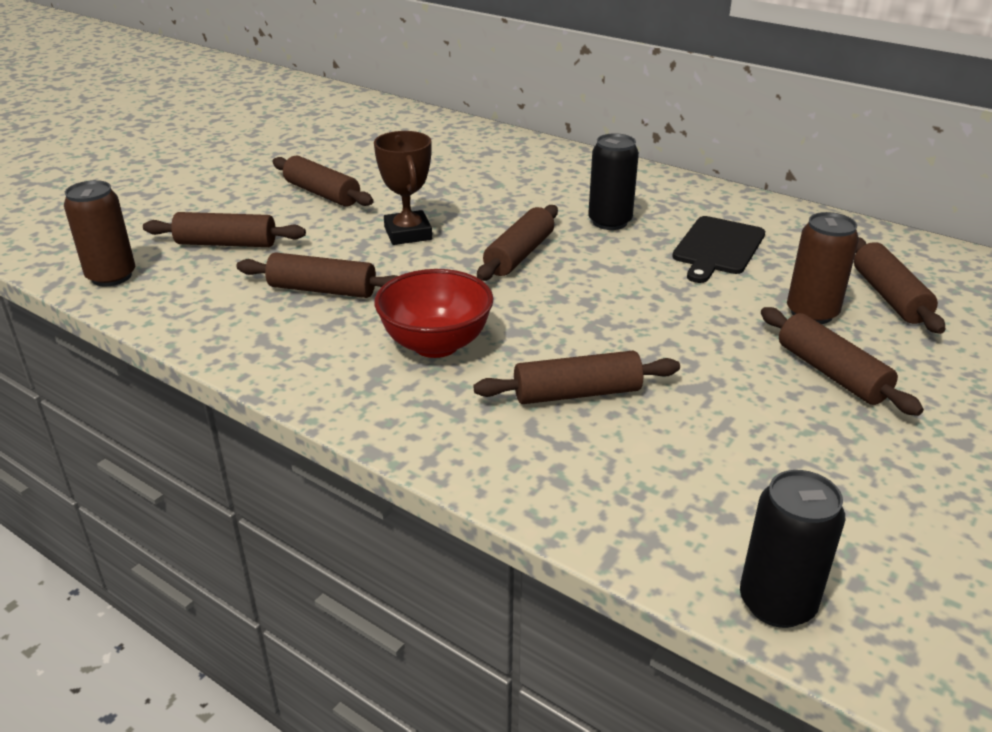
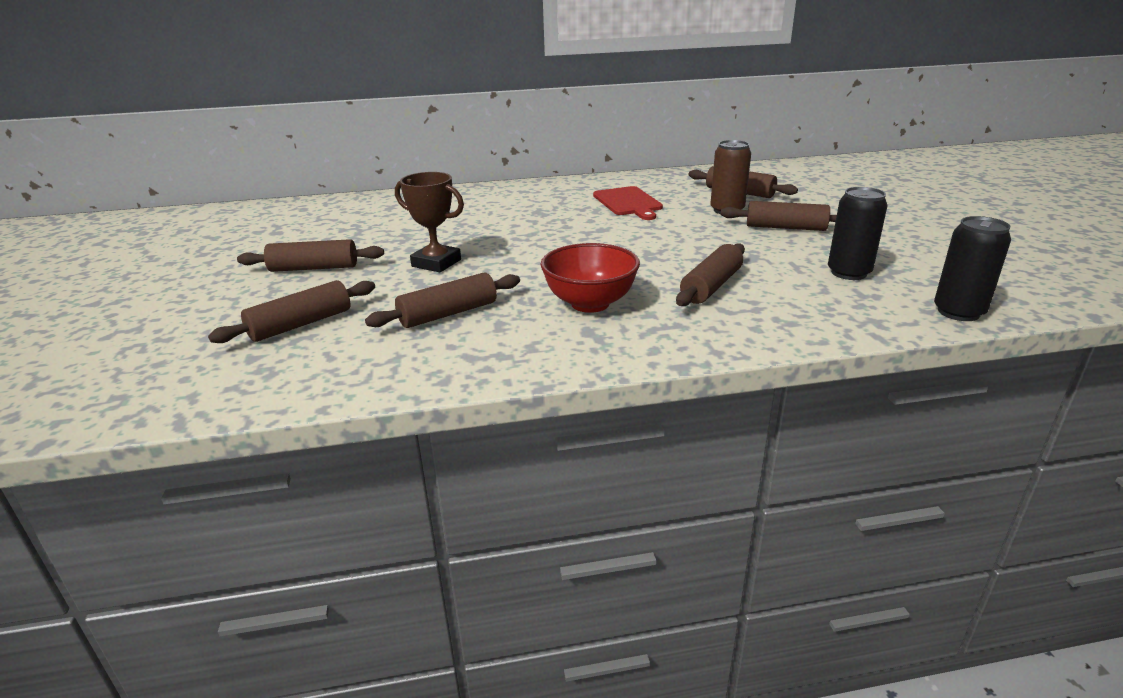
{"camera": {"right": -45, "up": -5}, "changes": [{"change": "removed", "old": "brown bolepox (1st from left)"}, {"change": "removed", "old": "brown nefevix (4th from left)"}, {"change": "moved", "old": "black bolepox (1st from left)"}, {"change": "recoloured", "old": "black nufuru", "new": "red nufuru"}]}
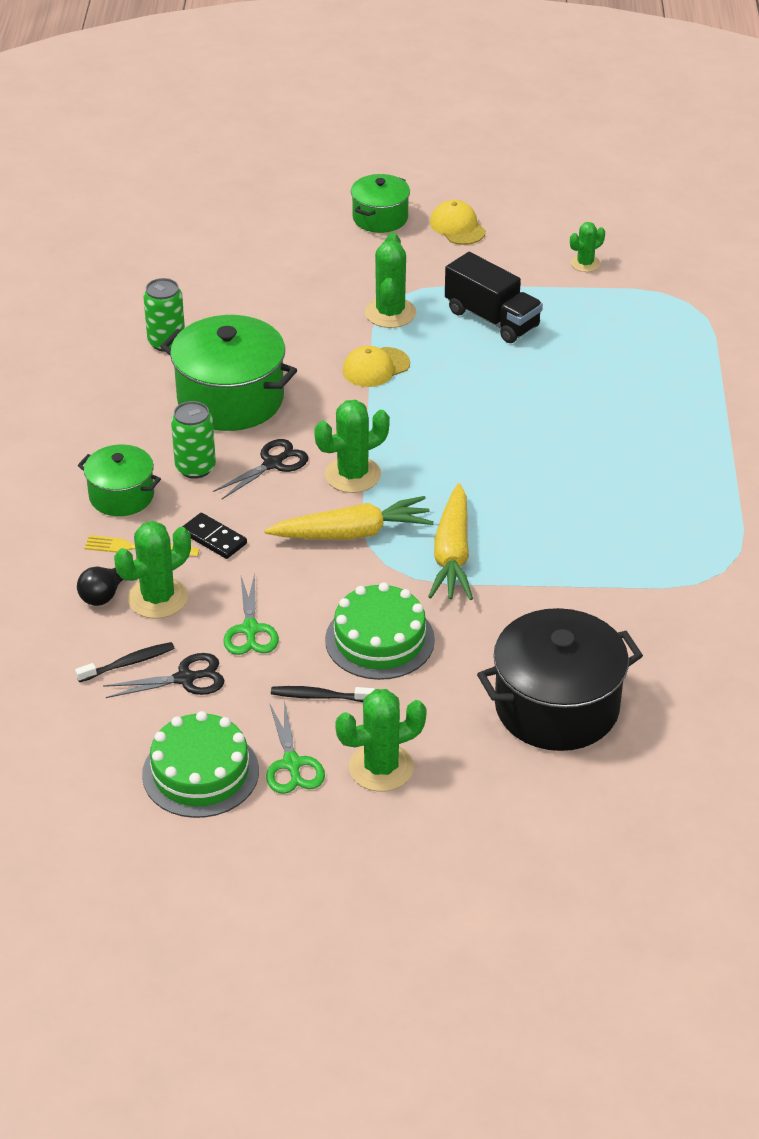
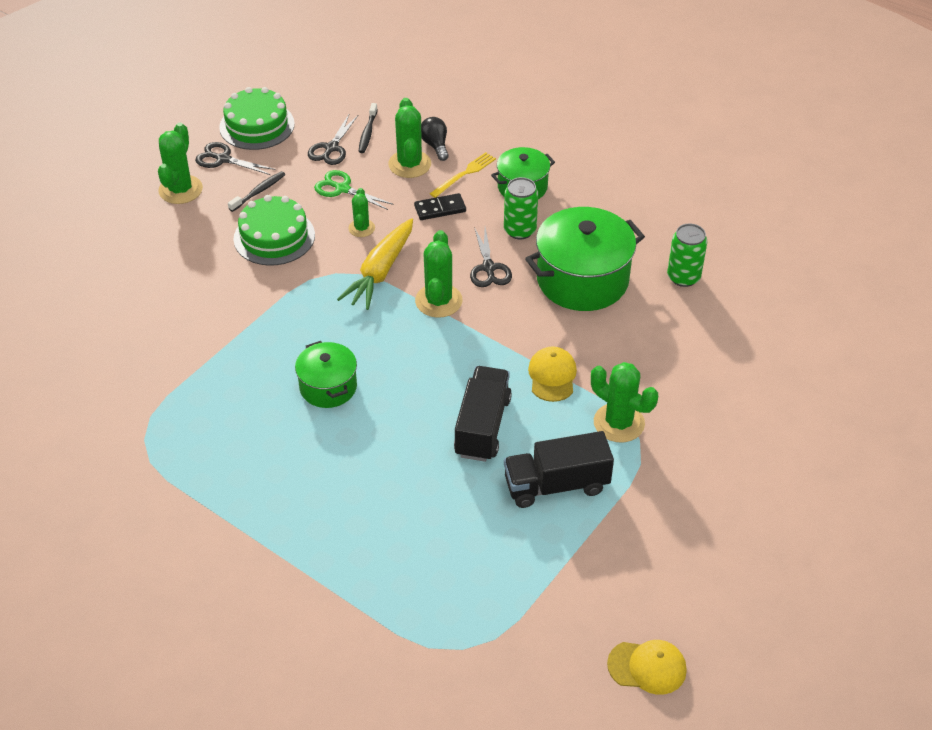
{"camera": {"right": 125, "up": 5}, "changes": [{"change": "removed", "old": "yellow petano (2nd from left)"}, {"change": "removed", "old": "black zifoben"}, {"change": "added", "new": "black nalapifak (1st from left)"}, {"change": "moved", "old": "green zifoben (3rd from left in the first image)", "new": "green zifoben (1st from left)"}, {"change": "moved", "old": "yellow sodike (2nd from left)"}, {"change": "moved", "old": "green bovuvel (5th from left in the first image)", "new": "green bovuvel (2nd from left)"}, {"change": "recoloured", "old": "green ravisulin (2nd from left)", "new": "black ravisulin (1st from left)"}]}
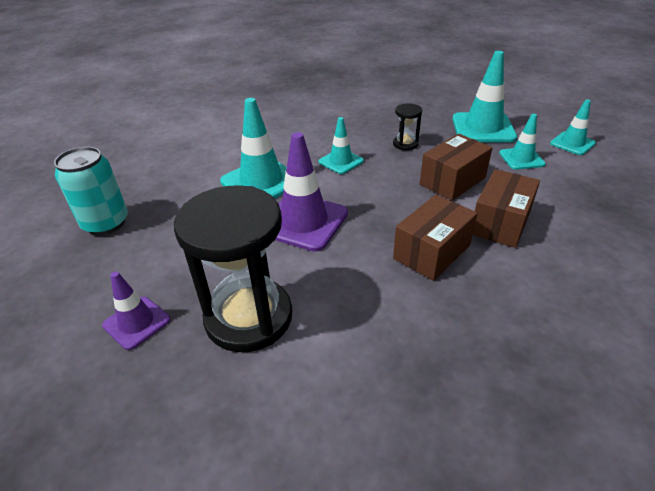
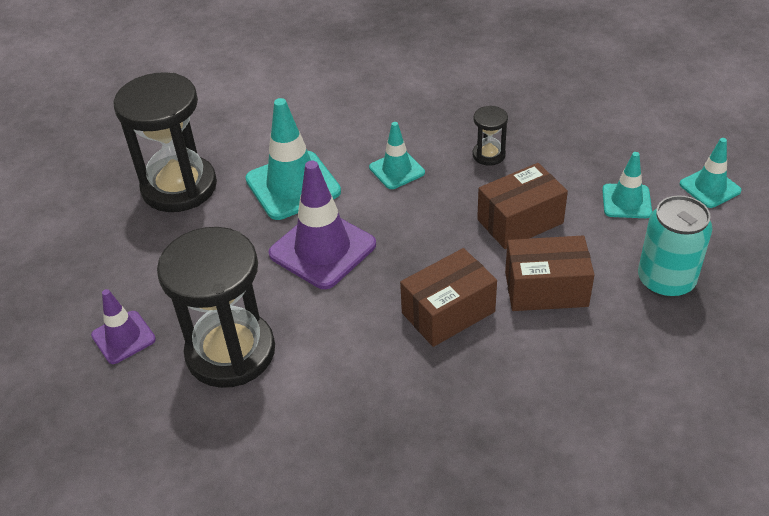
{"camera": {"right": 15, "up": 5}, "changes": [{"change": "removed", "old": "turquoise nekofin (3rd from left)"}, {"change": "added", "new": "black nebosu (1st from left)"}, {"change": "moved", "old": "turquoise bolepox"}, {"change": "turned", "old": "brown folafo (3rd from left)", "degrees": 45}]}
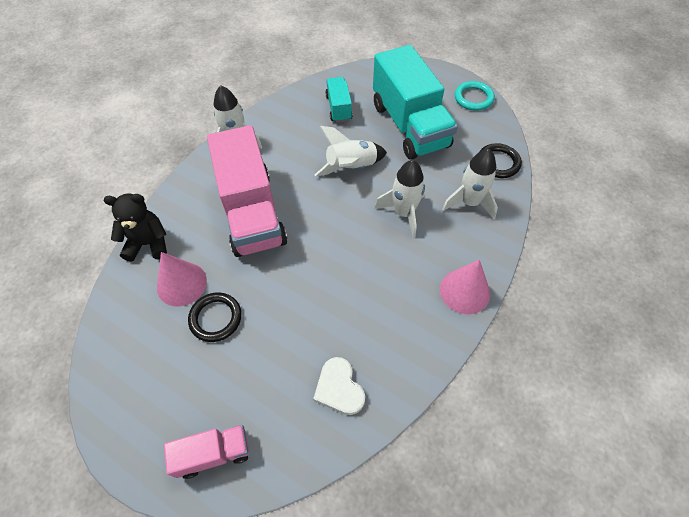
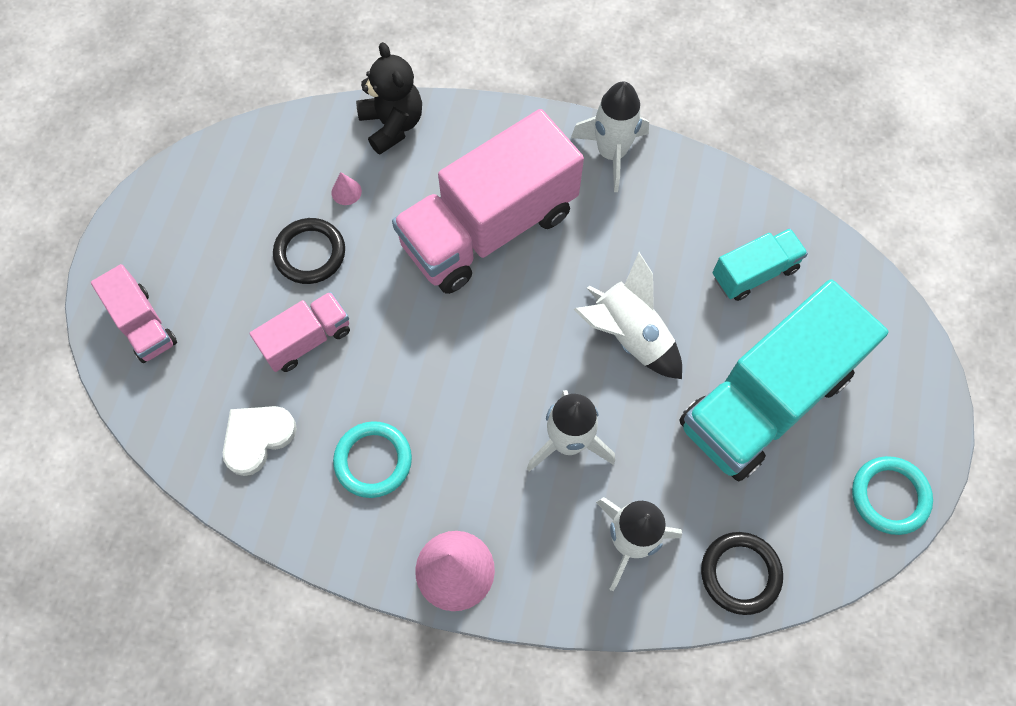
{"camera": {"right": 70, "up": 10}, "changes": [{"change": "added", "new": "pink nalapifak (2nd from left)"}, {"change": "added", "new": "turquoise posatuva (1st from left)"}, {"change": "resized", "old": "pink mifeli (1st from left)", "factor": 0.44}]}
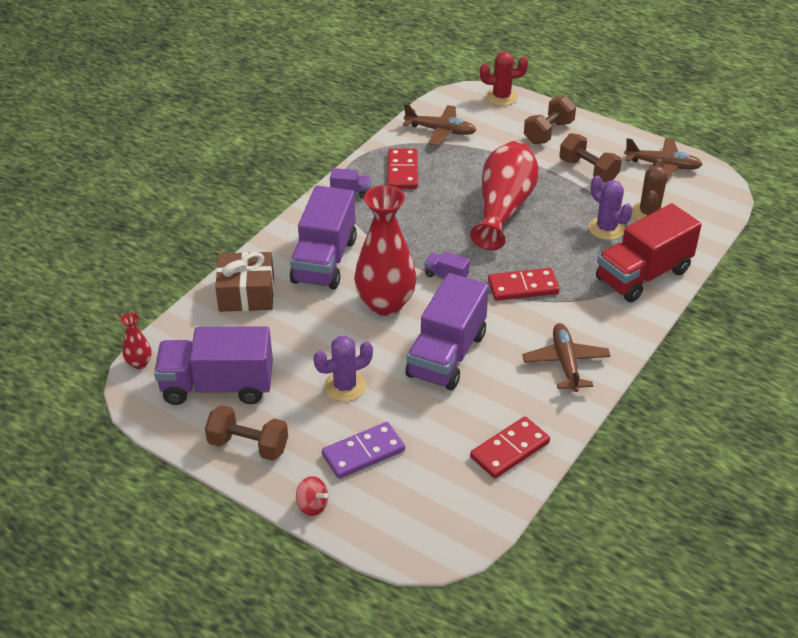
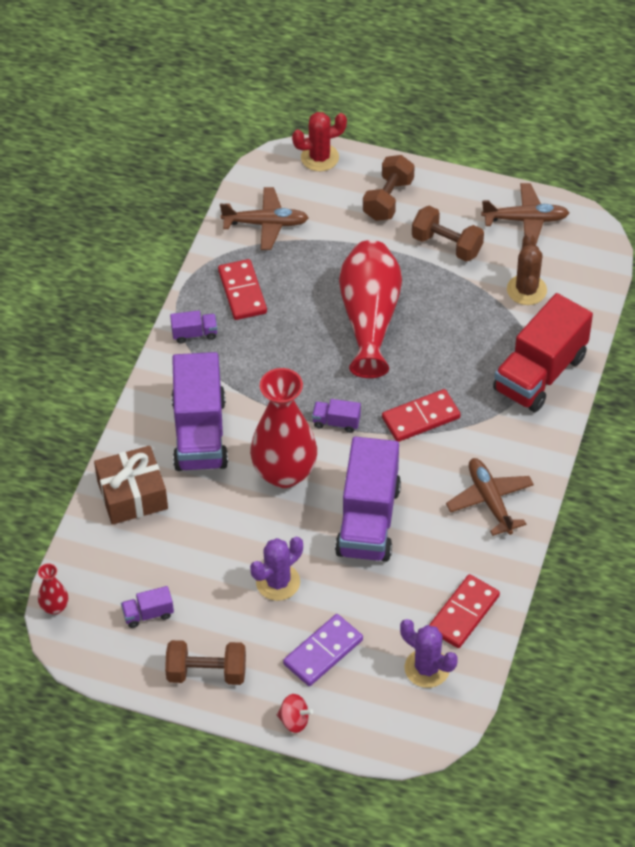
{"camera": {"right": -15, "up": 10}, "changes": [{"change": "moved", "old": "purple bovuvel (2nd from left)"}, {"change": "resized", "old": "purple nalapifak (1st from left)", "factor": 0.42}]}
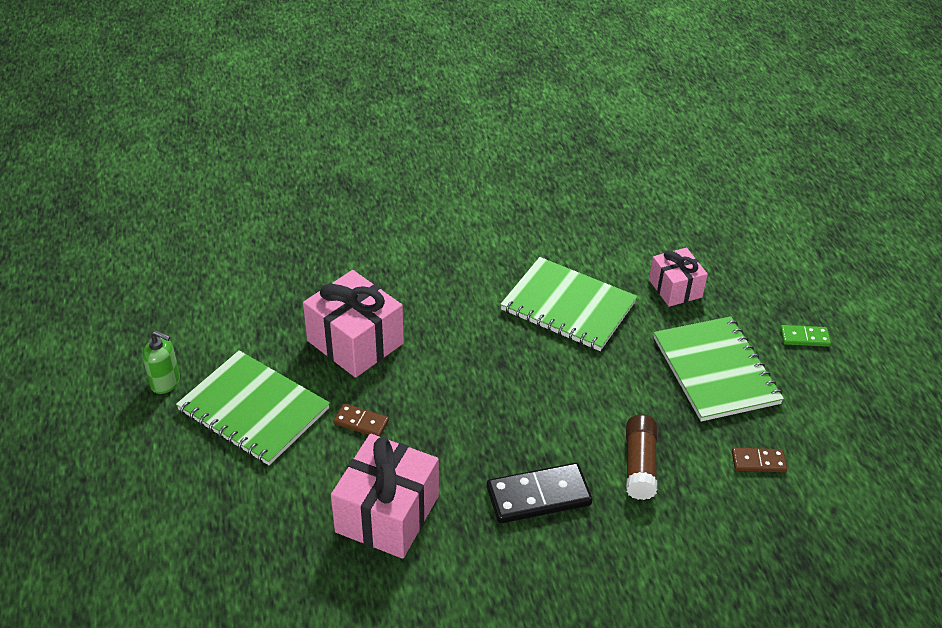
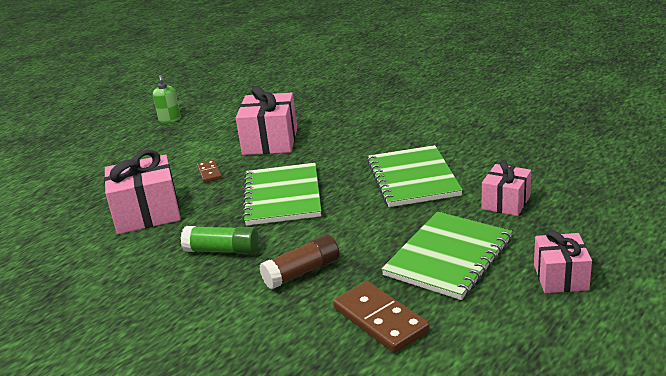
{"camera": {"right": 55, "up": -15}, "changes": [{"change": "moved", "old": "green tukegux (1st from left)"}, {"change": "replaced", "old": "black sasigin", "new": "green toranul"}, {"change": "replaced", "old": "green sasigin", "new": "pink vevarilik (4th from left)"}, {"change": "resized", "old": "brown sasigin (2nd from left)", "factor": 1.82}]}
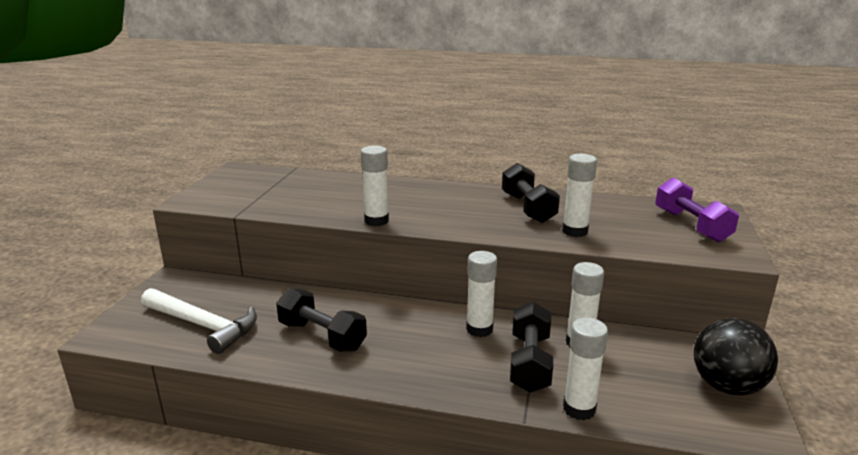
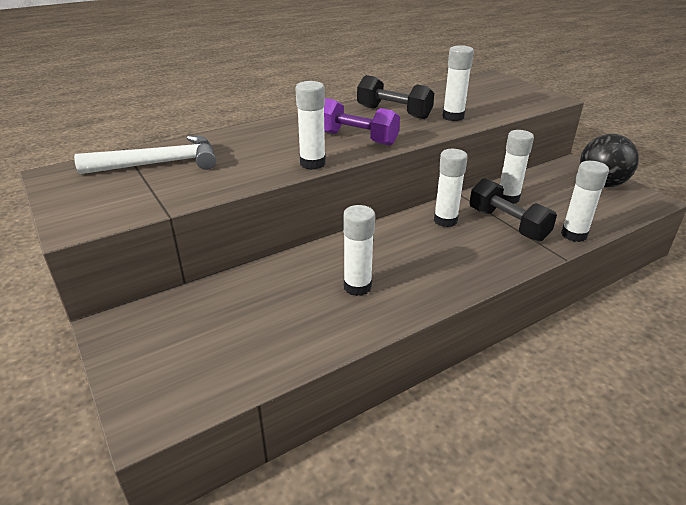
{"camera": {"right": -45, "up": 10}, "changes": [{"change": "moved", "old": "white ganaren"}, {"change": "moved", "old": "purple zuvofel"}, {"change": "replaced", "old": "black zuvofel (1st from left)", "new": "white toranul (2nd from left)"}]}
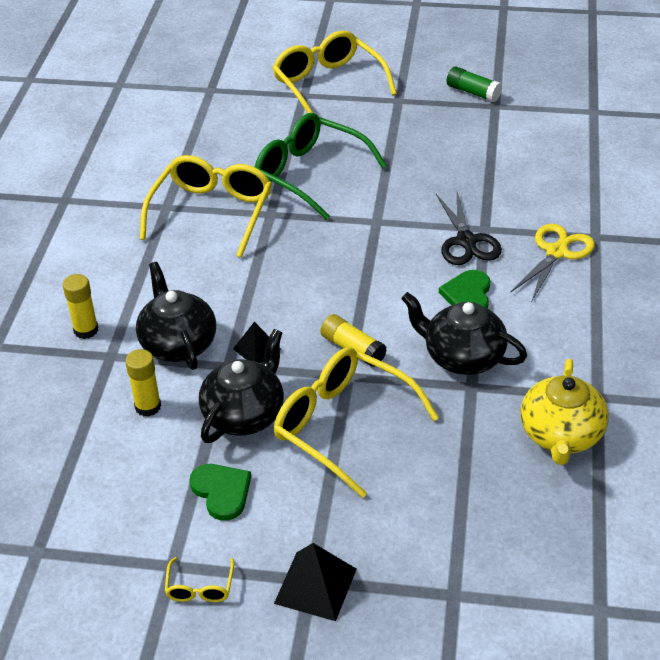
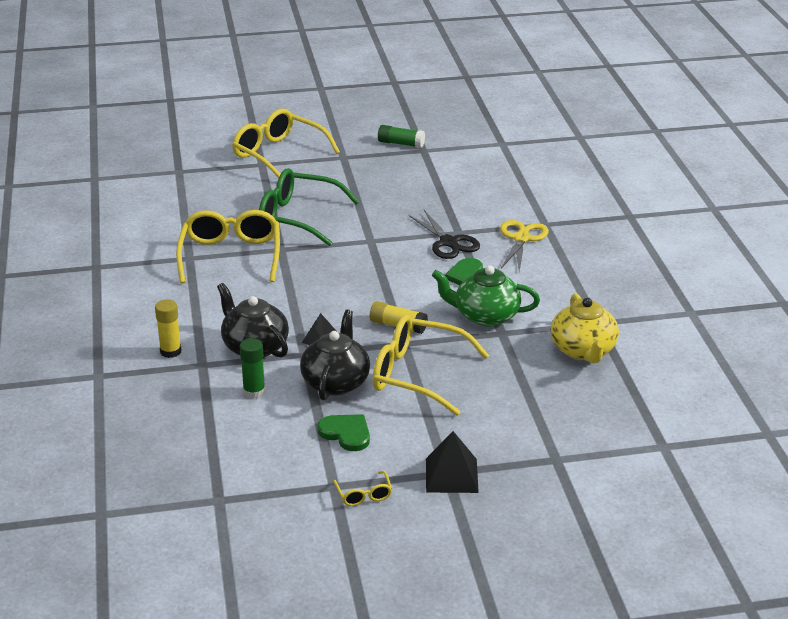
{"camera": {"right": -20, "up": -10}, "changes": [{"change": "recoloured", "old": "yellow toranul (2nd from left)", "new": "green toranul (1st from left)"}, {"change": "recoloured", "old": "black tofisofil (3rd from left)", "new": "green tofisofil"}]}
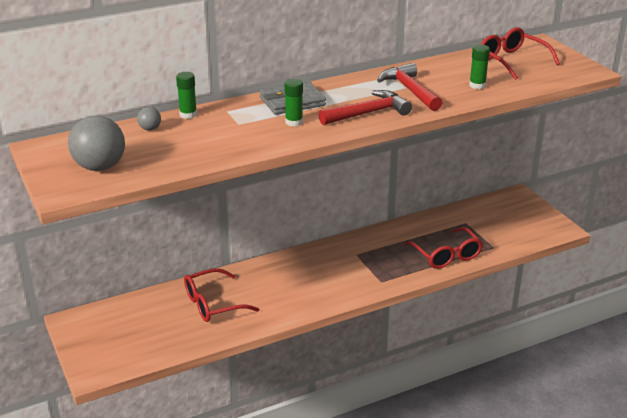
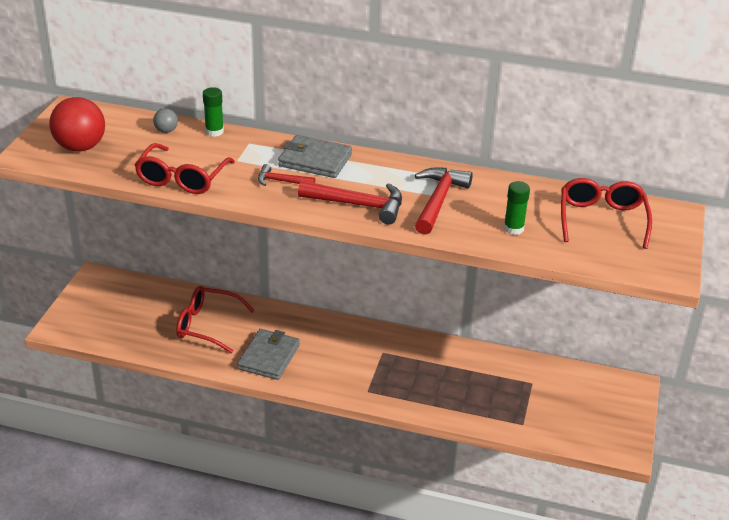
{"camera": {"right": 40, "up": 5}, "changes": [{"change": "added", "new": "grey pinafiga (1st from left)"}, {"change": "moved", "old": "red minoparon (2nd from left in the first image)", "new": "red minoparon (1st from left)"}, {"change": "replaced", "old": "green toranul (2nd from left)", "new": "red ganaren (1st from left)"}, {"change": "recoloured", "old": "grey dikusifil (1st from left)", "new": "red dikusifil"}]}
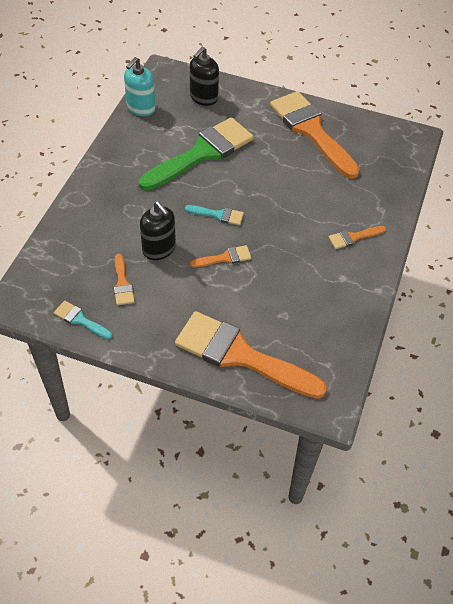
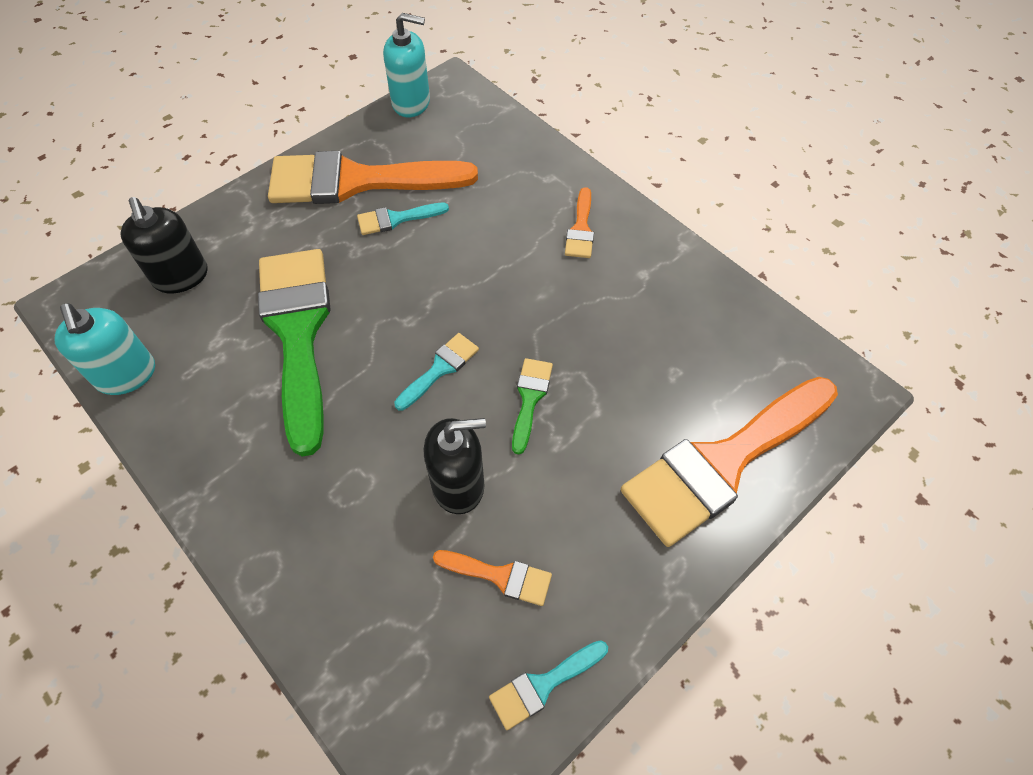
{"camera": {"right": -60, "up": 5}, "changes": [{"change": "added", "new": "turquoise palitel (1st from left)"}, {"change": "added", "new": "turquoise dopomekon (2nd from left)"}, {"change": "recoloured", "old": "orange palitel (2nd from left)", "new": "green palitel (2nd from left)"}]}
